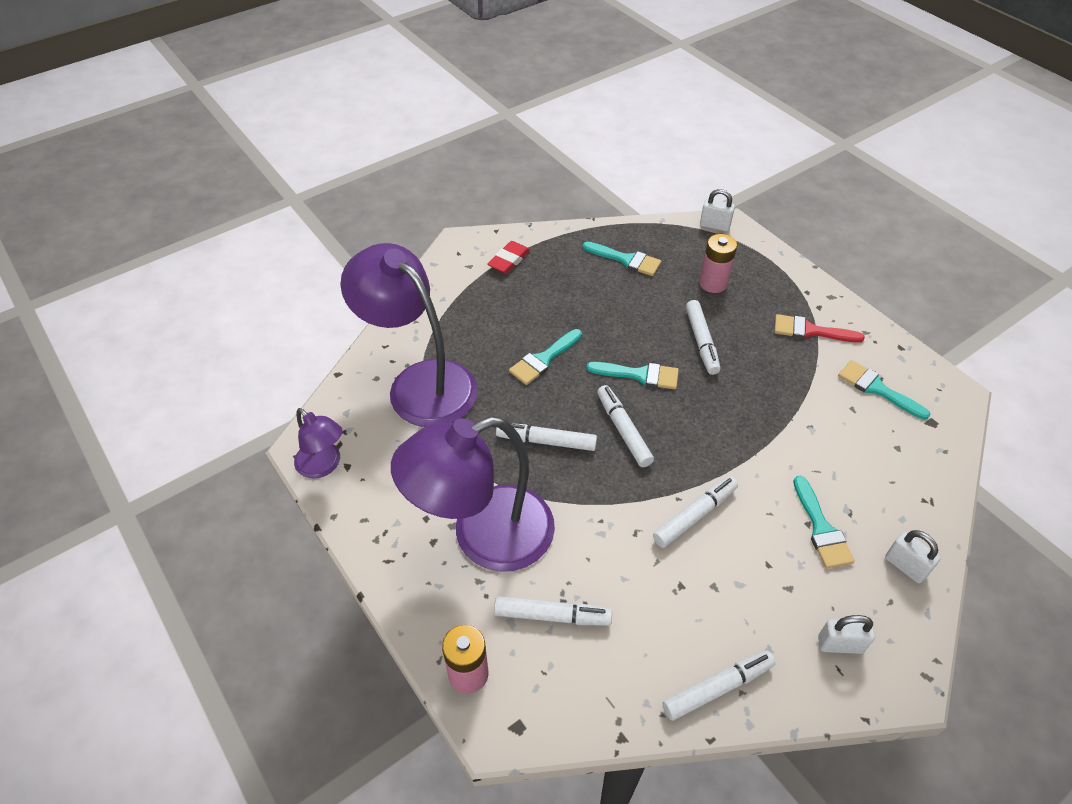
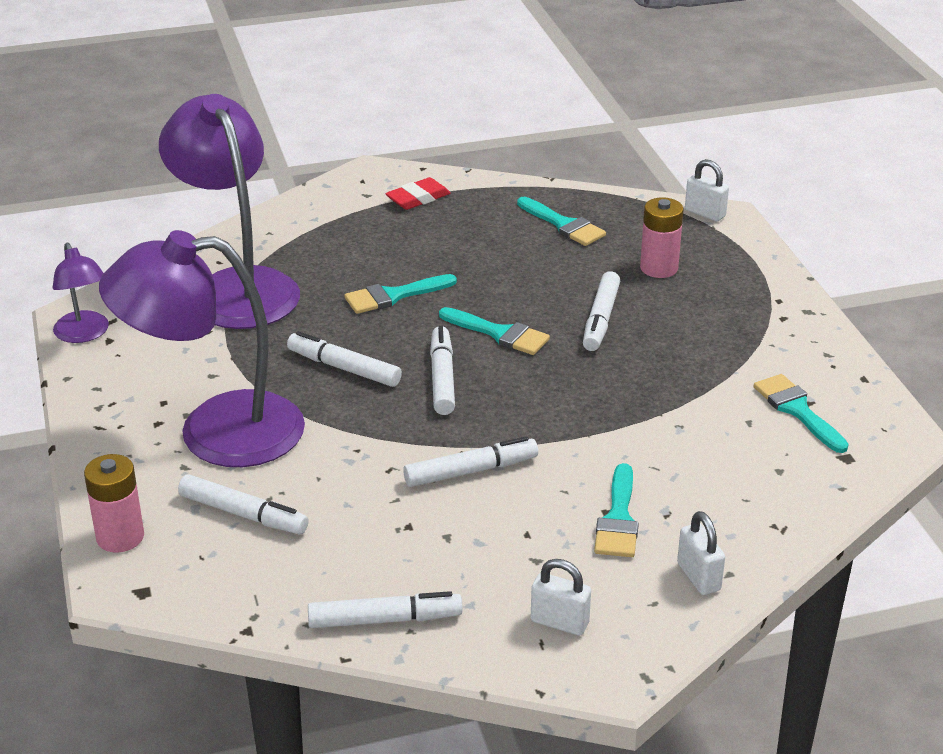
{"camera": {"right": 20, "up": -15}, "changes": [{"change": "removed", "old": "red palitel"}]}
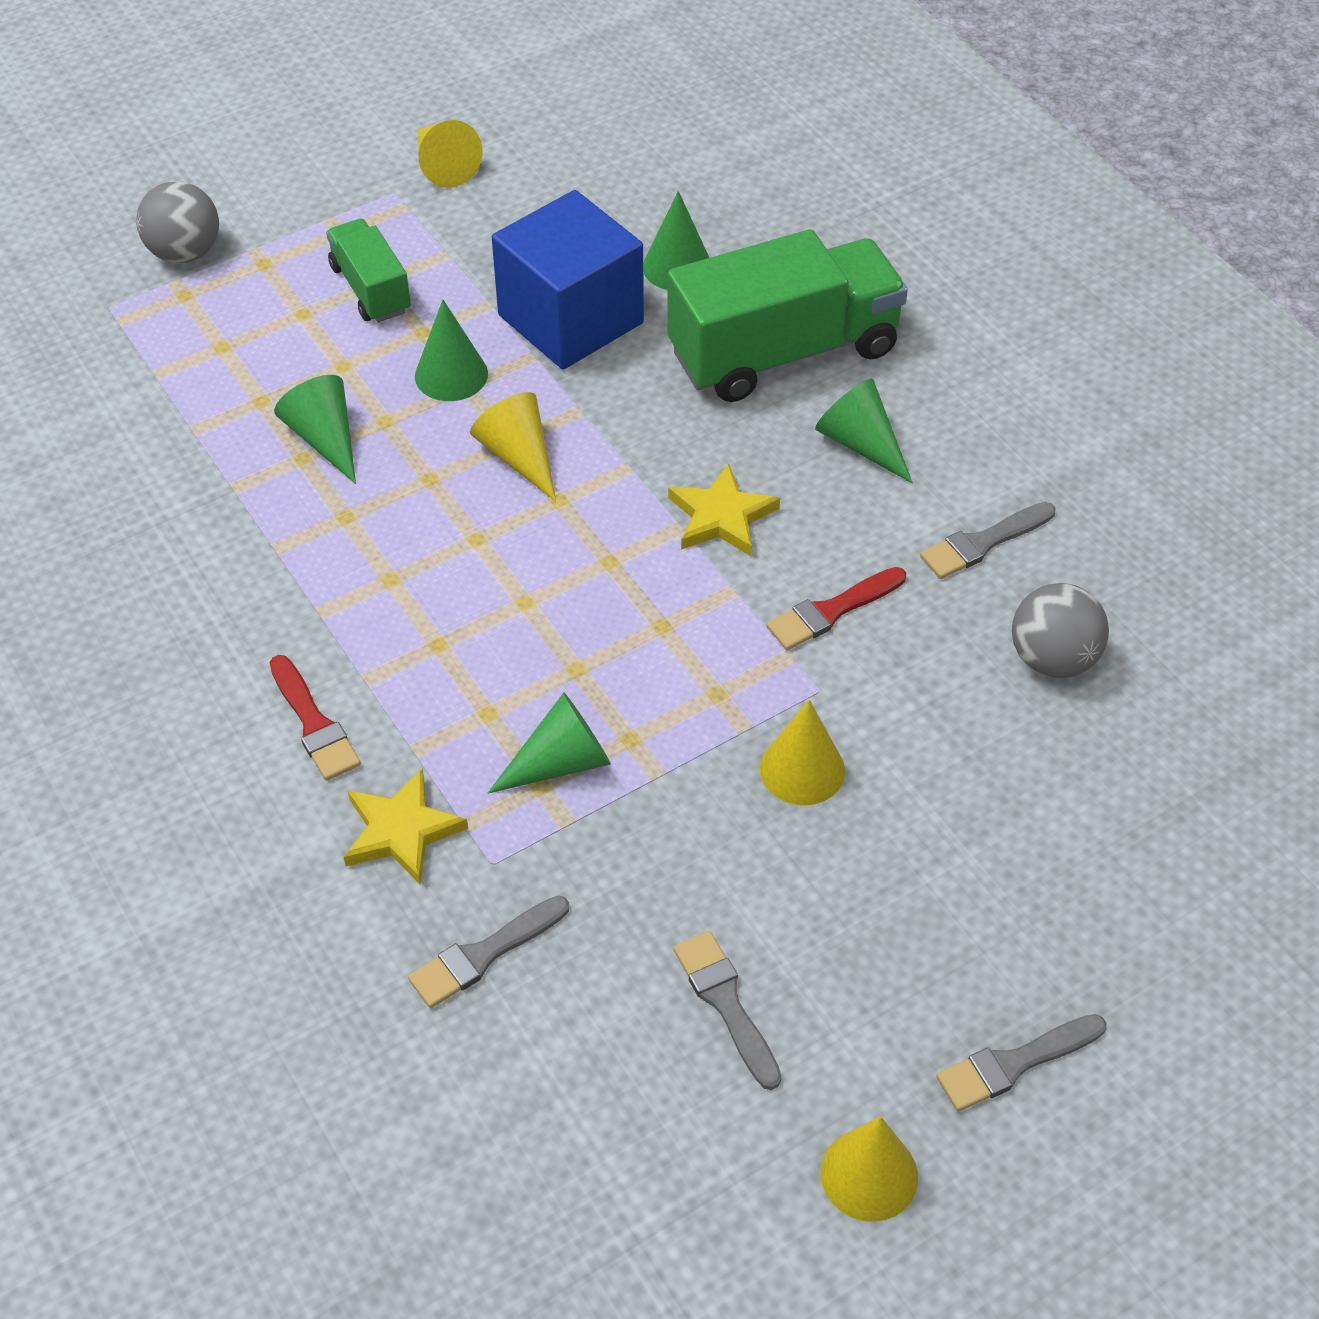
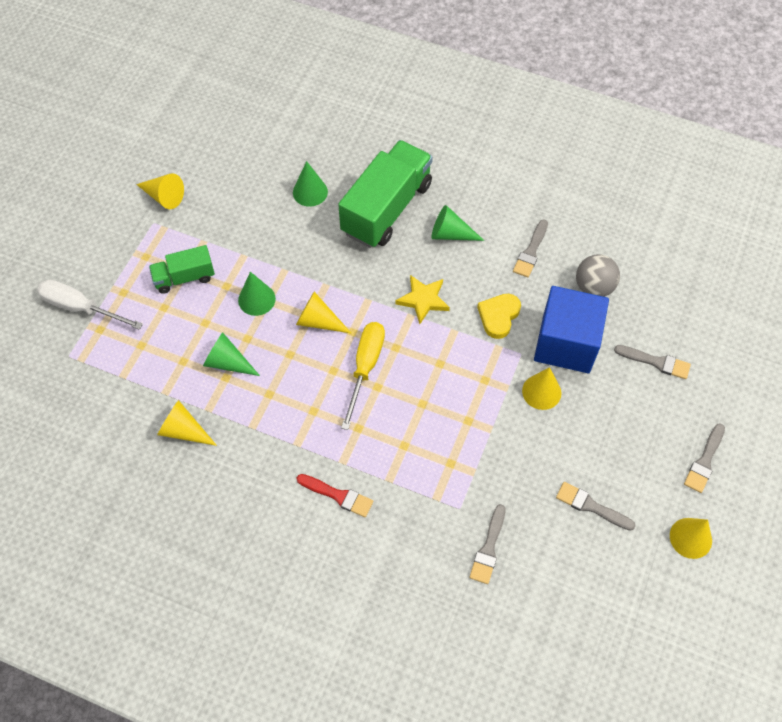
{"camera": {"right": -35, "up": 10}, "changes": [{"change": "removed", "old": "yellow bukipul (1st from left)"}, {"change": "removed", "old": "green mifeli (3rd from left)"}, {"change": "added", "new": "yellow mifeli (2nd from left)"}, {"change": "added", "new": "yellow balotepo"}, {"change": "added", "new": "grey palitel (4th from left)"}, {"change": "moved", "old": "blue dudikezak"}, {"change": "replaced", "old": "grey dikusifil (1st from left)", "new": "white balotepo"}, {"change": "replaced", "old": "red palitel (2nd from left)", "new": "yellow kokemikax"}, {"change": "turned", "old": "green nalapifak (1st from left)", "degrees": -45}]}
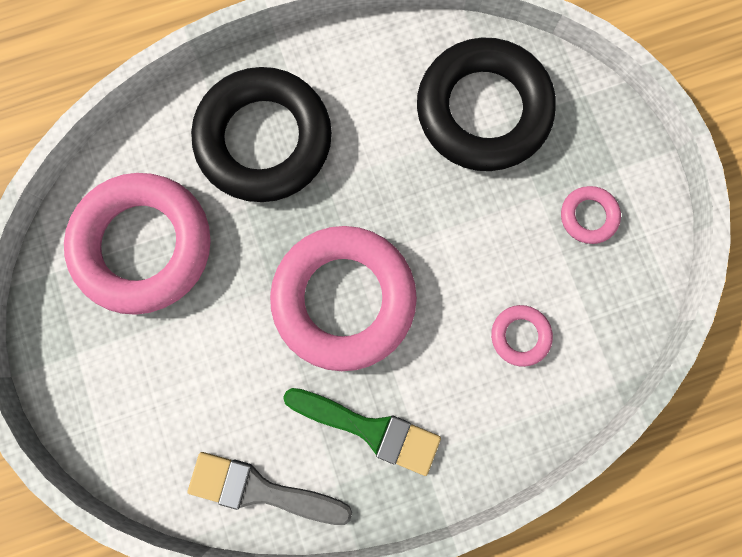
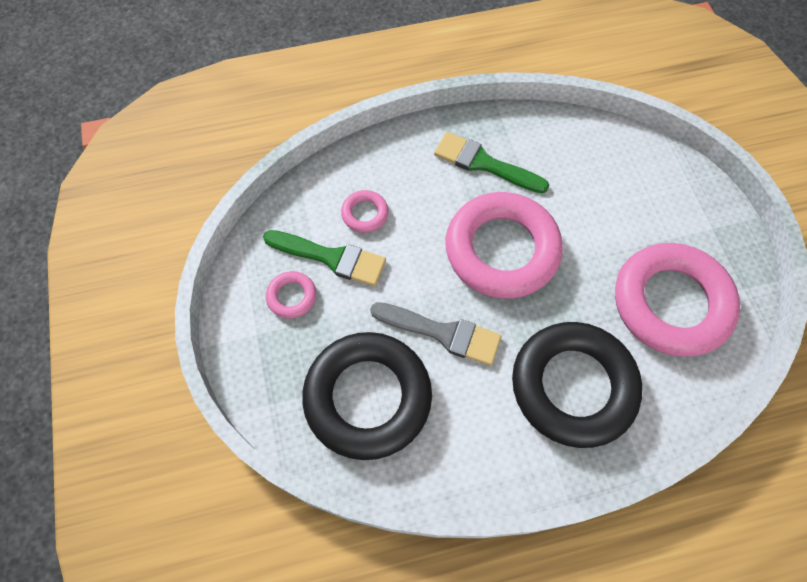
{"camera": {"right": -175, "up": -15}, "changes": [{"change": "added", "new": "green palitel (1st from left)"}, {"change": "moved", "old": "grey palitel"}]}
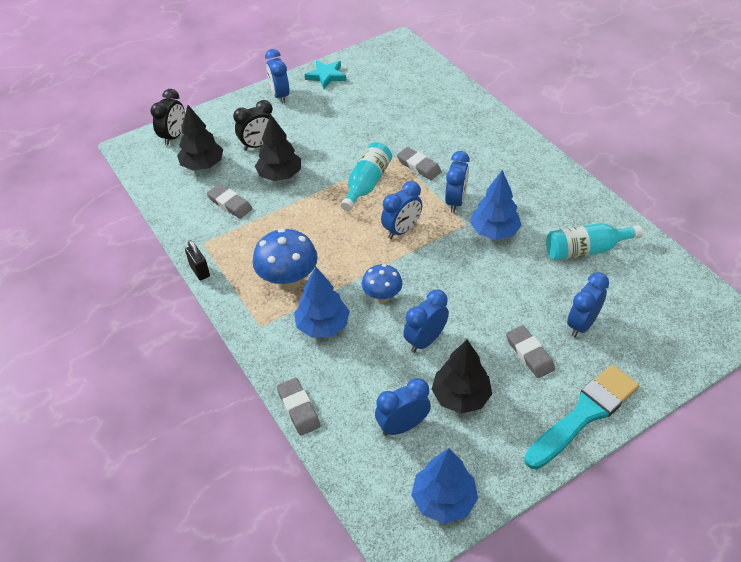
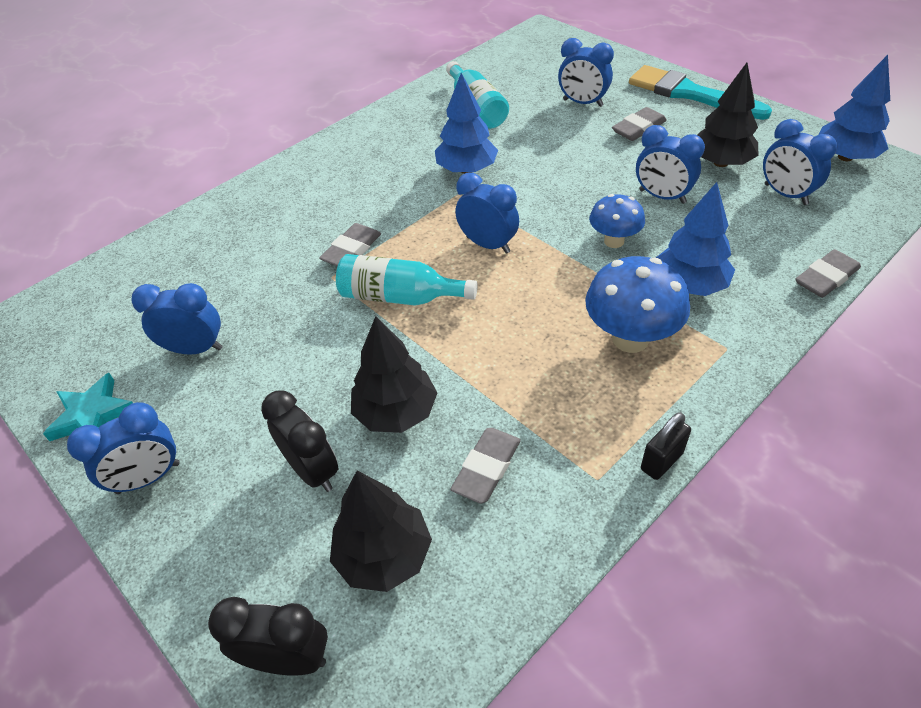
{"camera": {"right": -100, "up": 0}, "changes": [{"change": "moved", "old": "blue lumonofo (5th from left in the first image)", "new": "blue lumonofo (2nd from left)"}]}
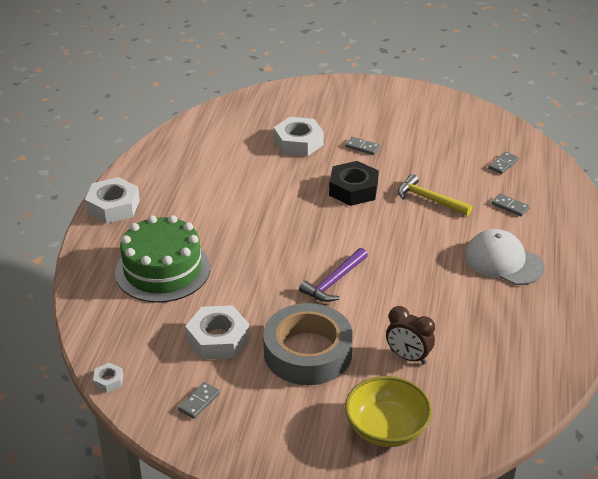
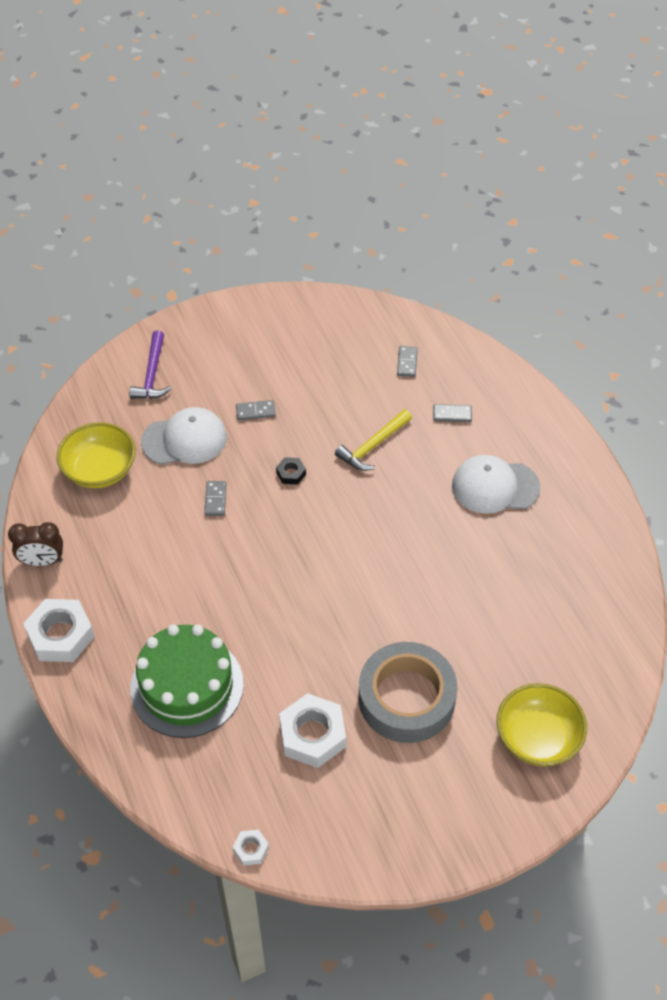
{"camera": {"right": -35, "up": 15}, "changes": [{"change": "added", "new": "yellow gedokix (1st from left)"}, {"change": "moved", "old": "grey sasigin (1st from left)"}, {"change": "moved", "old": "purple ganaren"}, {"change": "moved", "old": "brown lumonofo"}, {"change": "replaced", "old": "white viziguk (4th from left)", "new": "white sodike (1st from left)"}, {"change": "turned", "old": "yellow ganaren", "degrees": -45}, {"change": "resized", "old": "black viziguk", "factor": 0.48}]}
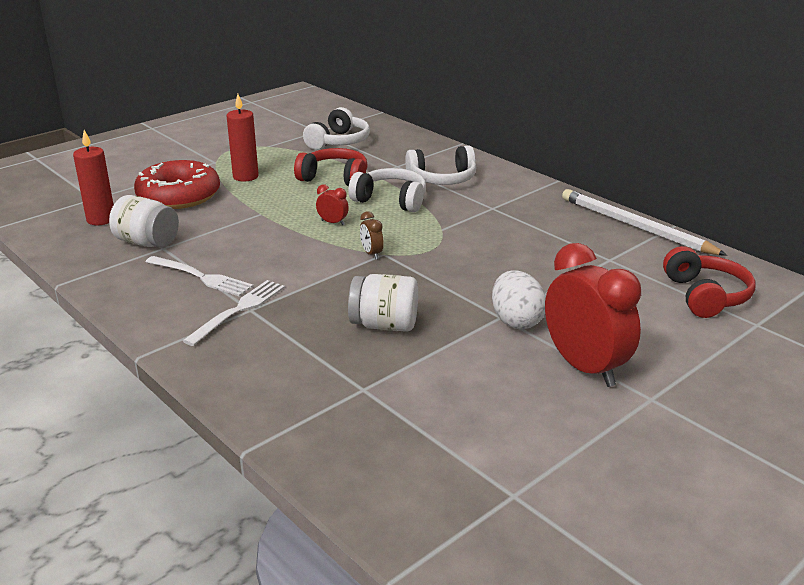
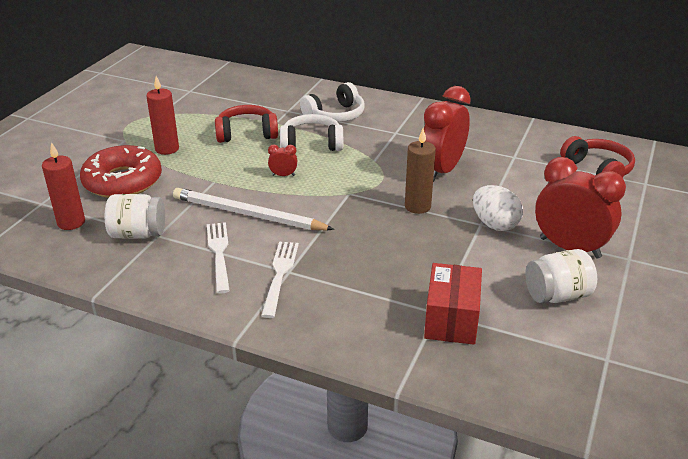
{"camera": {"right": -25, "up": 5}, "changes": [{"change": "removed", "old": "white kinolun (1st from left)"}, {"change": "removed", "old": "brown lumonofo"}, {"change": "added", "new": "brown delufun"}, {"change": "added", "new": "red lumonofo (2nd from left)"}, {"change": "added", "new": "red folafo"}, {"change": "moved", "old": "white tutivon (2nd from left)"}, {"change": "moved", "old": "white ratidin"}, {"change": "turned", "old": "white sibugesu (1st from left)", "degrees": -105}]}
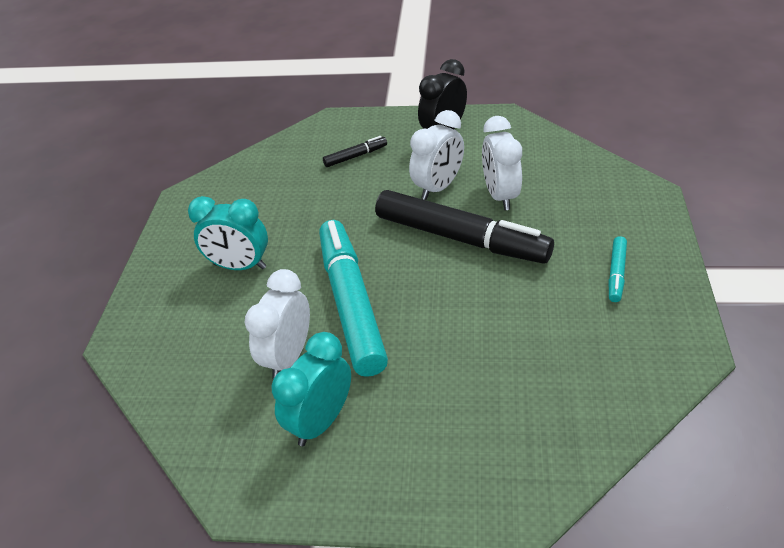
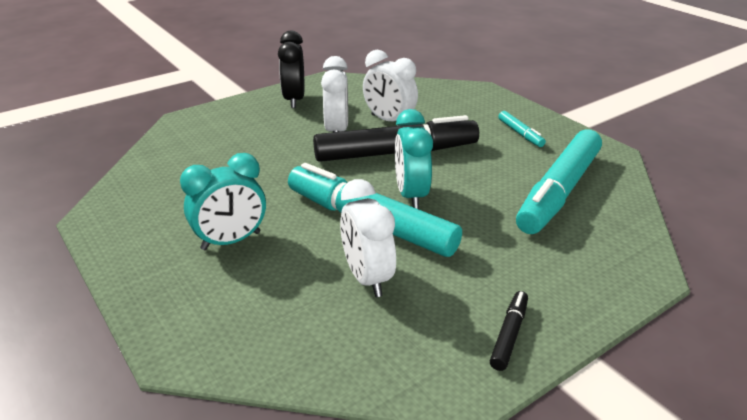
{"camera": {"right": -45, "up": -10}, "changes": [{"change": "added", "new": "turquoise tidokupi (3rd from left)"}, {"change": "moved", "old": "turquoise lumonofo (2nd from left)"}, {"change": "moved", "old": "black tidokupi (1st from left in the first image)", "new": "black tidokupi (2nd from left)"}]}
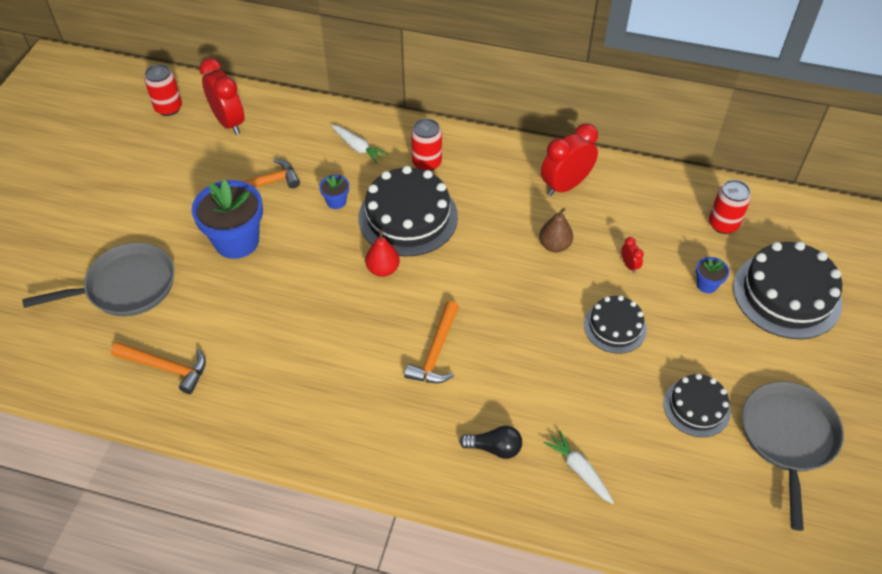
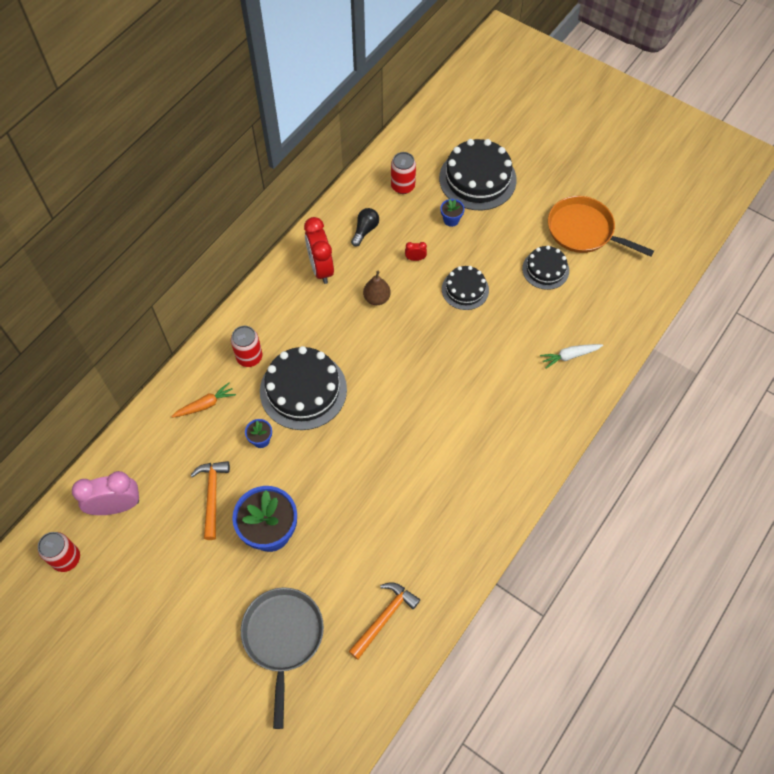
{"camera": {"right": -70, "up": 10}, "changes": [{"change": "removed", "old": "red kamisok"}, {"change": "removed", "old": "orange ganaren (3rd from left)"}, {"change": "moved", "old": "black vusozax"}, {"change": "recoloured", "old": "red lumonofo (1st from left)", "new": "pink lumonofo"}, {"change": "recoloured", "old": "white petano (1st from left)", "new": "orange petano"}, {"change": "recoloured", "old": "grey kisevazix (2nd from left)", "new": "orange kisevazix"}]}
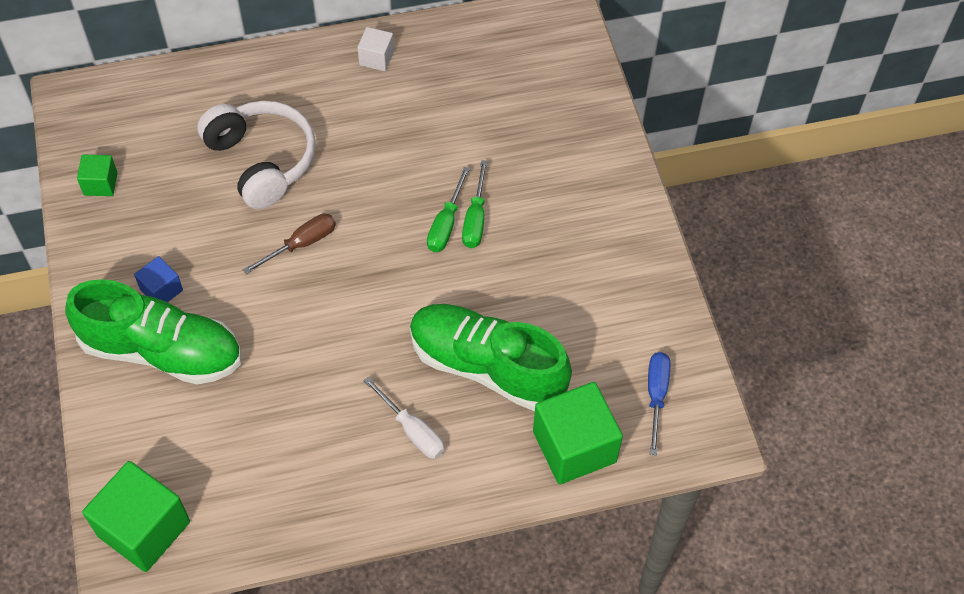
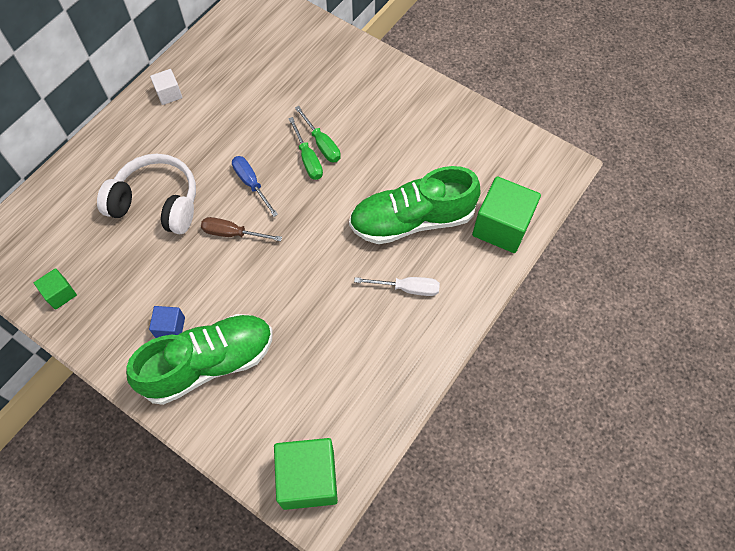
{"camera": {"right": -40, "up": 5}, "changes": [{"change": "moved", "old": "blue balotepo"}, {"change": "turned", "old": "brown balotepo", "degrees": -90}]}
